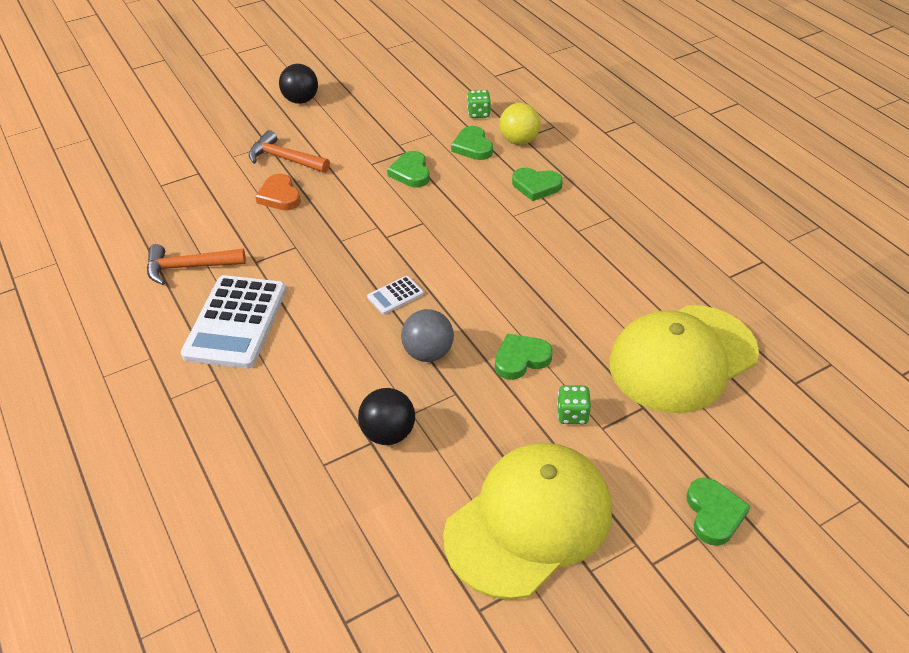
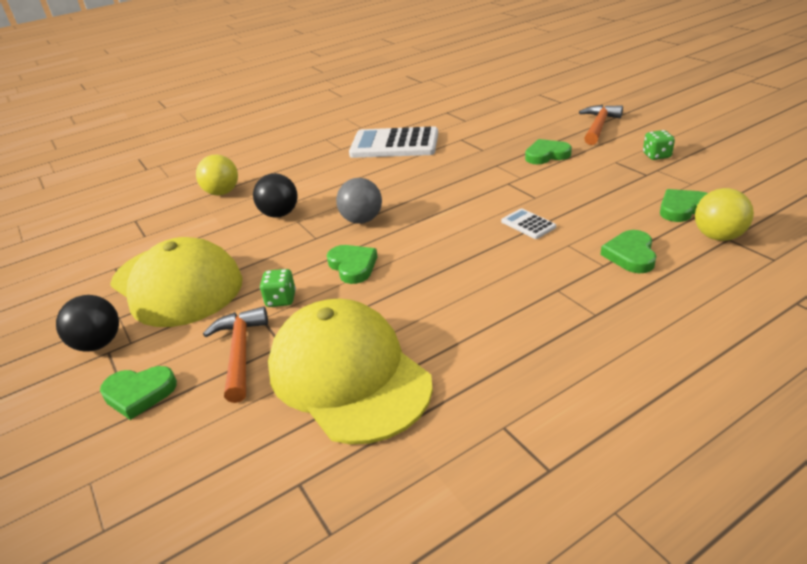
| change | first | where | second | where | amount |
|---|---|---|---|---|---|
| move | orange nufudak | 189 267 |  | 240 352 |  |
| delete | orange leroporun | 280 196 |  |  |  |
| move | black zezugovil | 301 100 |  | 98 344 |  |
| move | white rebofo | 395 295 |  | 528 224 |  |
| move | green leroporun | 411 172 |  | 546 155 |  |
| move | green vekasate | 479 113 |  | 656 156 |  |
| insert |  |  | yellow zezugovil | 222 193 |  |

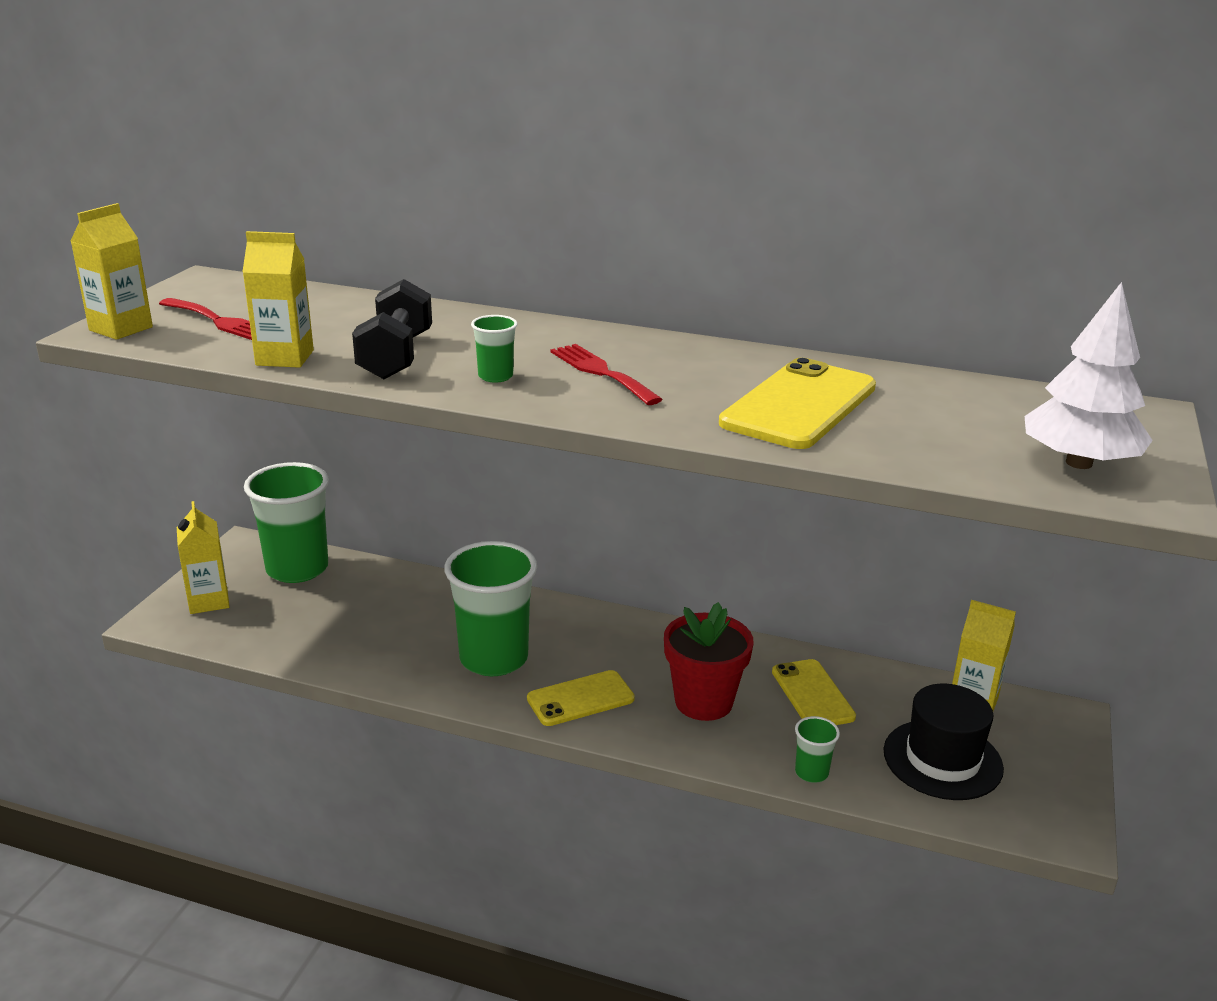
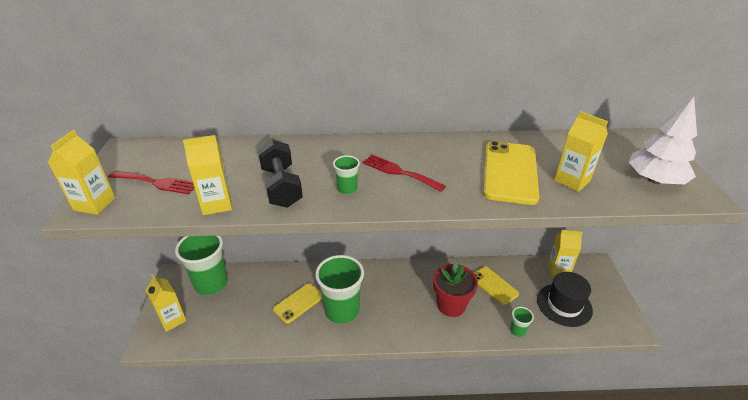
| change | first | where | second | where | amount |
|---|---|---|---|---|---|
| move | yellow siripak | 580 699 |  | 298 303 |  |
| insert |  |  | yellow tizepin | 572 181 |  |

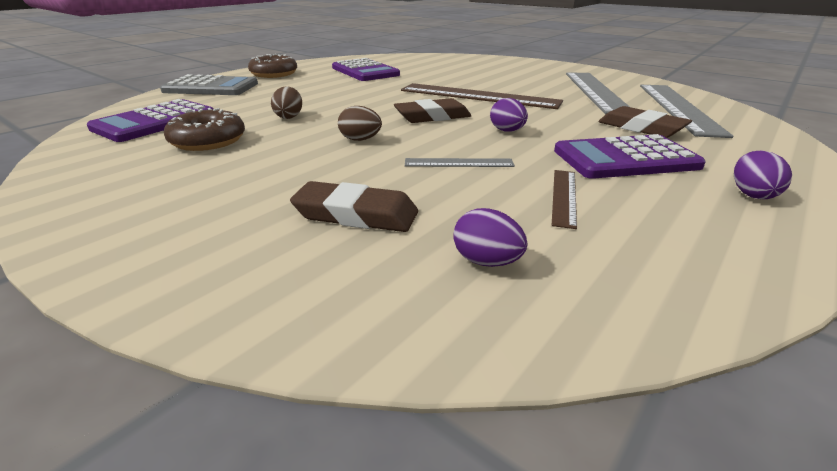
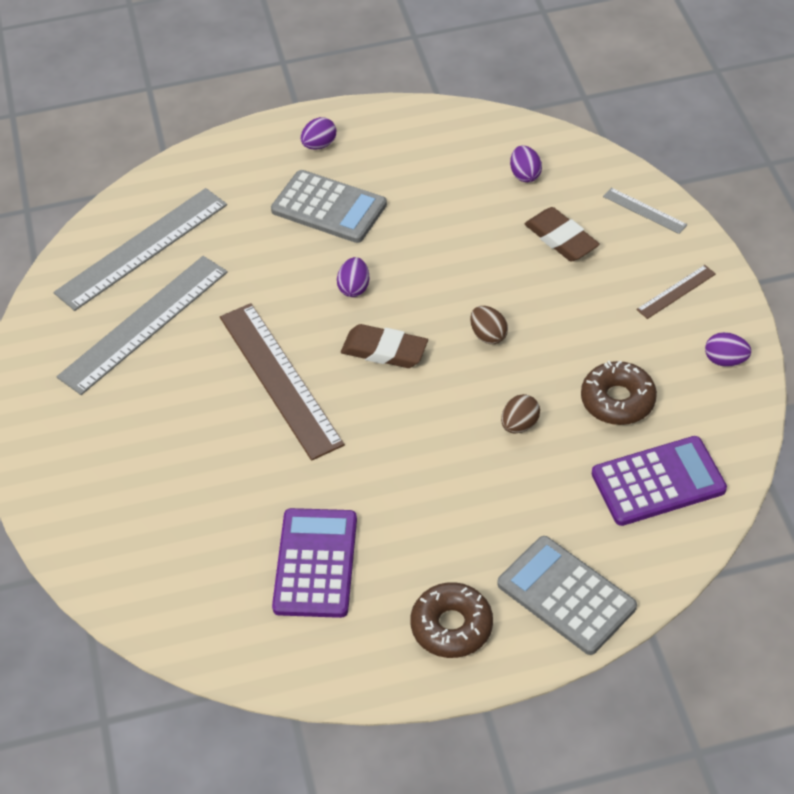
| change | first | where | second | where | amount |
|---|---|---|---|---|---|
| move | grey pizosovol | 458 163 |  | 644 211 |  |
| move | brown pizosovol | 563 196 |  | 676 292 |  |
| recolor | purple rebofo | 625 159 | grey rebofo | 329 208 |  |
| delete | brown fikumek | 641 128 |  |  |  |
| insert |  |  | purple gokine | 725 360 |  |

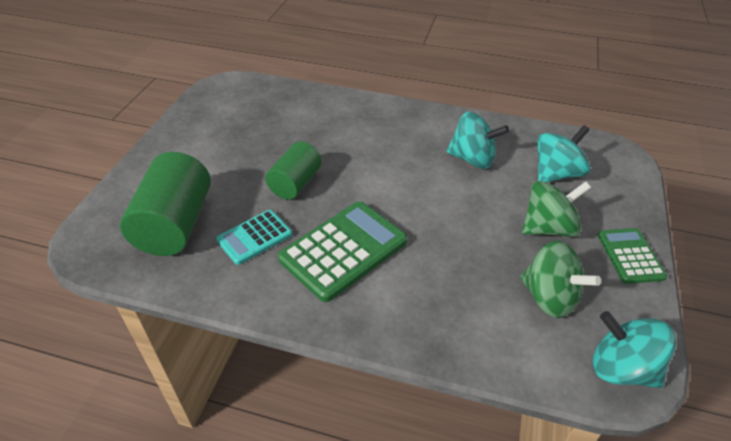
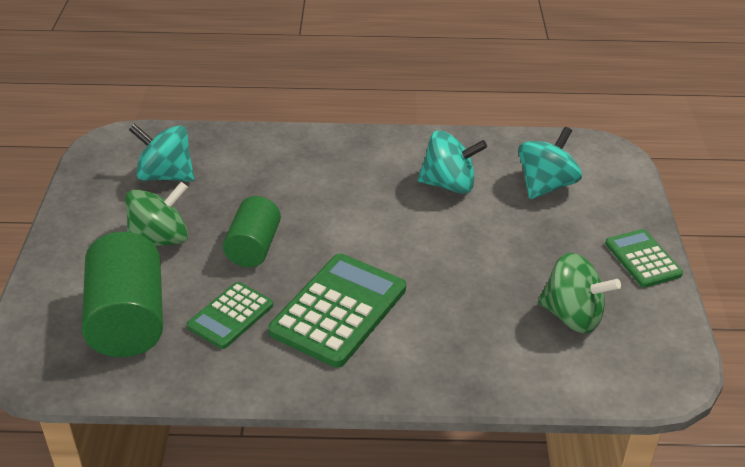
| change | first | where | second | where | amount |
|---|---|---|---|---|---|
| recolor | turquoise rebofo | 254 237 | green rebofo | 230 316 |  |
| move | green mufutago | 548 228 |  | 160 240 |  |
| move | turquoise mufutago | 621 368 |  | 166 175 |  |

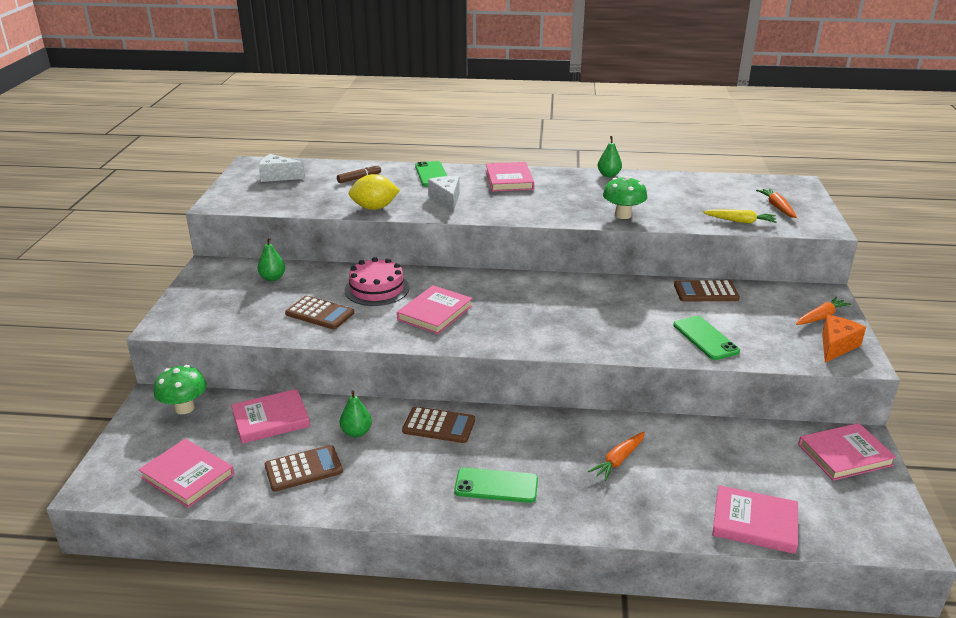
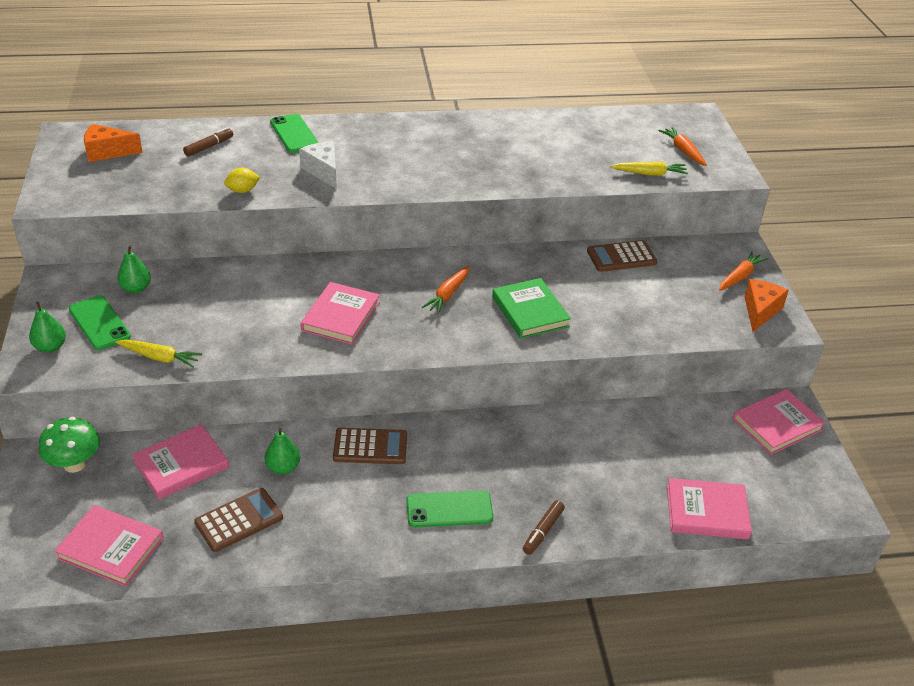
| change | first | where | second | where | amount |
|---|---|---|---|---|---|
| recolor | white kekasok | 278 176 | orange kekasok | 107 152 |  |
| delete | brown rebofo | 320 313 |  |  |  |
| delete | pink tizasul | 377 289 |  |  |  |
| resize | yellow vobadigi | 374 208 |  | 242 191 | x0.61 |
| delete | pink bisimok | 509 180 |  |  |  |
| move | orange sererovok | 618 460 |  | 448 294 |  |
| move | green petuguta | 608 175 |  | 50 347 |  |
| delete | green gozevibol | 623 215 |  |  |  |
| move | green siripak | 705 338 |  | 99 323 |  |
| insert |  |  | yellow sererovok | 159 357 |  |
| insert |  |  | green bisimok | 530 311 |  |
| insert |  |  | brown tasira | 543 531 |  |

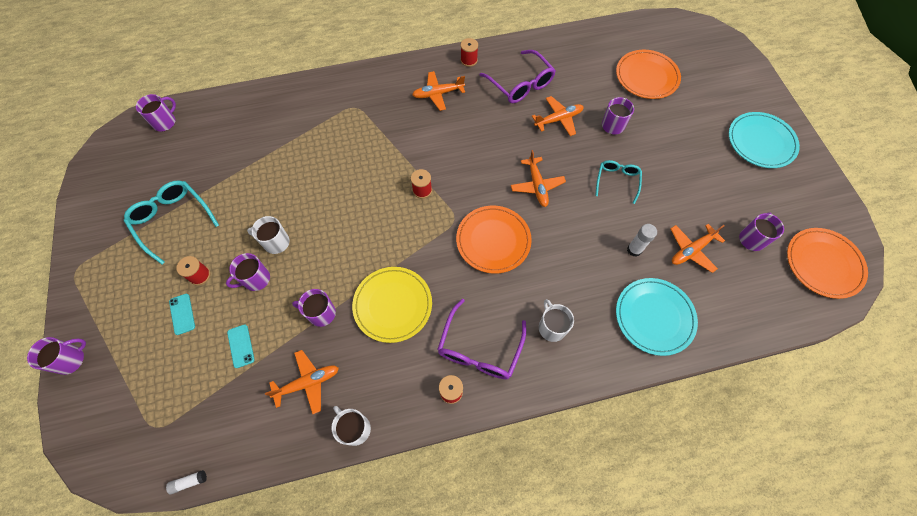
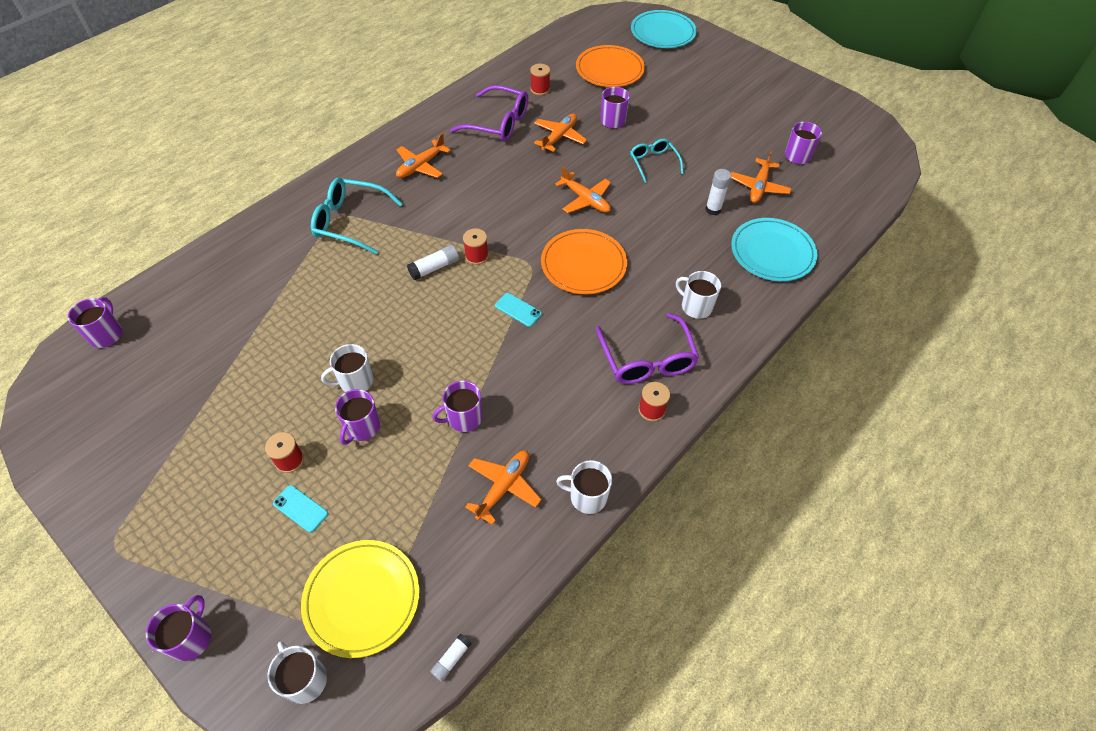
| change | first | where | second | where | amount |
|---|---|---|---|---|---|
| move | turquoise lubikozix | 172 220 |  | 350 222 |  |
| move | turquoise siripak | 241 346 |  | 518 310 |  |
| move | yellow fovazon | 393 305 |  | 362 598 |  |
| move | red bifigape | 469 60 |  | 540 89 |  |
| move | turquoise fovazon | 761 142 |  | 662 32 |  |
| delete | orange fovazon | 823 264 |  |  |  |
| insert |  |  | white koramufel | 305 679 |  |
| insert |  |  | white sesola | 434 268 |  |

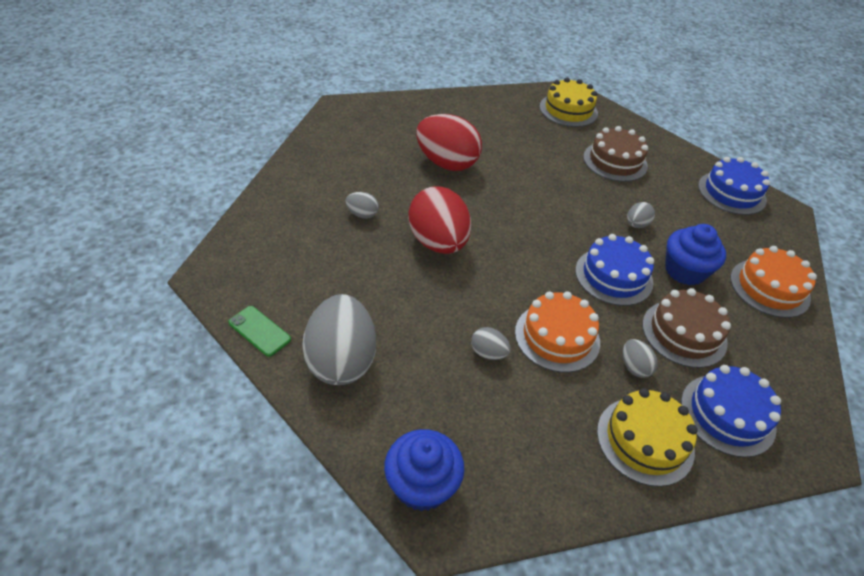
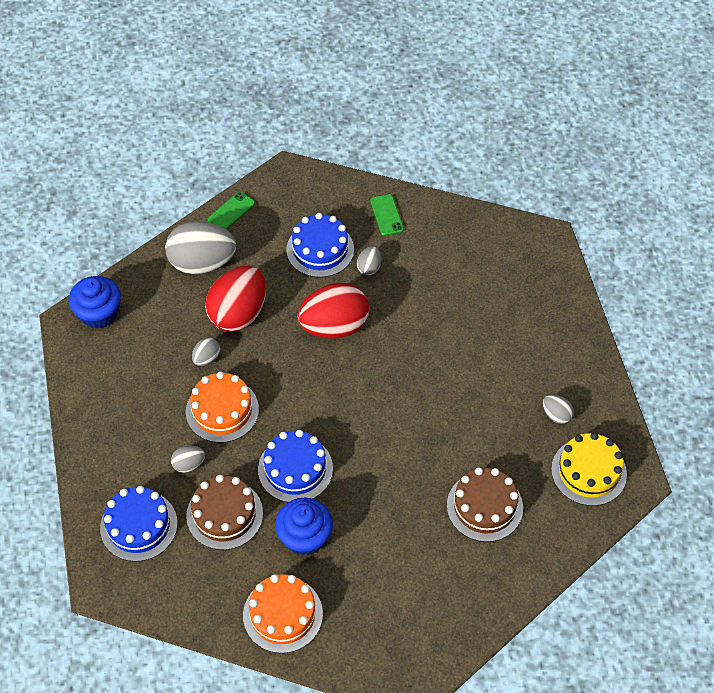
| change | first | where | second | where | amount |
|---|---|---|---|---|---|
| move | red gokine | 446 163 |  | 238 313 |  |
| delete | yellow tizasul | 645 440 |  |  |  |
| move | grey gokine | 636 224 |  | 556 415 |  |
| move | blue tizasul | 731 193 |  | 320 249 |  |
| insert |  |  | green siripak | 386 215 |  |

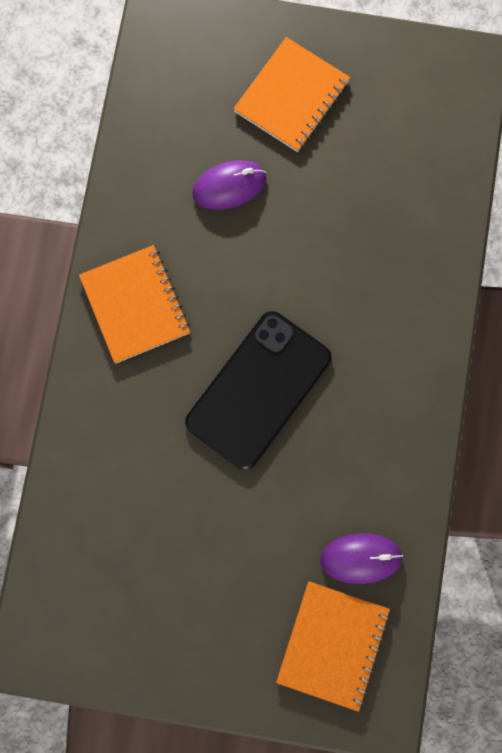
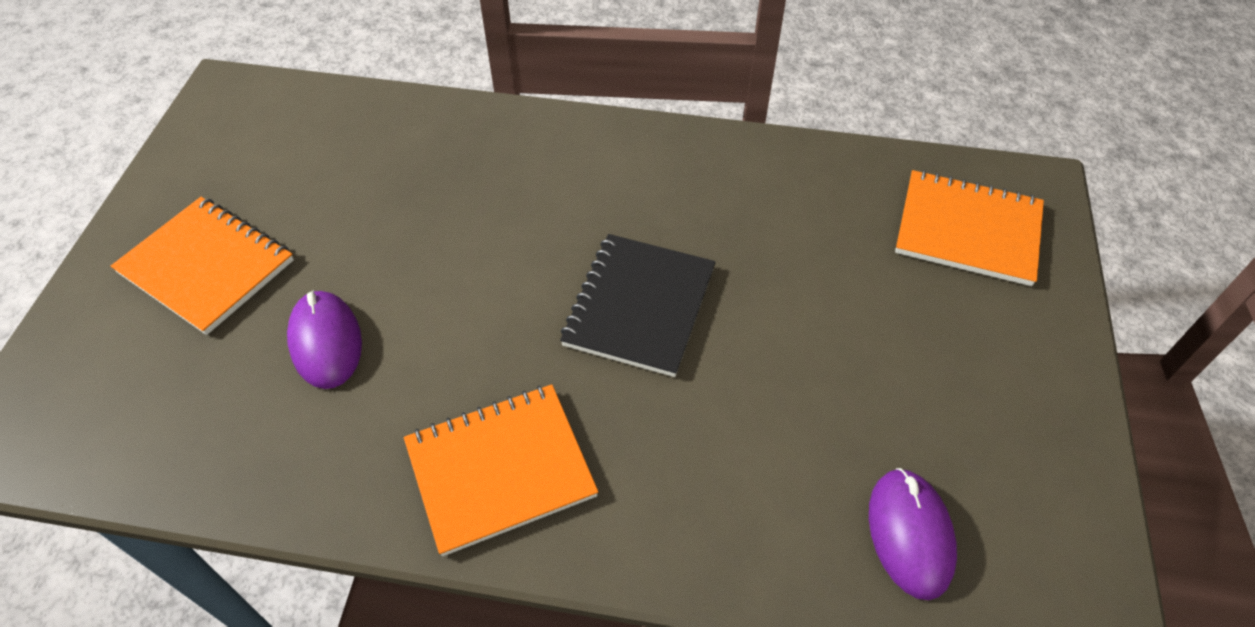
| change | first | where | second | where | amount |
|---|---|---|---|---|---|
| replace | black siripak | 258 390 | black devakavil | 639 306 |  |
| move | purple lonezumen | 361 558 |  | 910 534 |  |

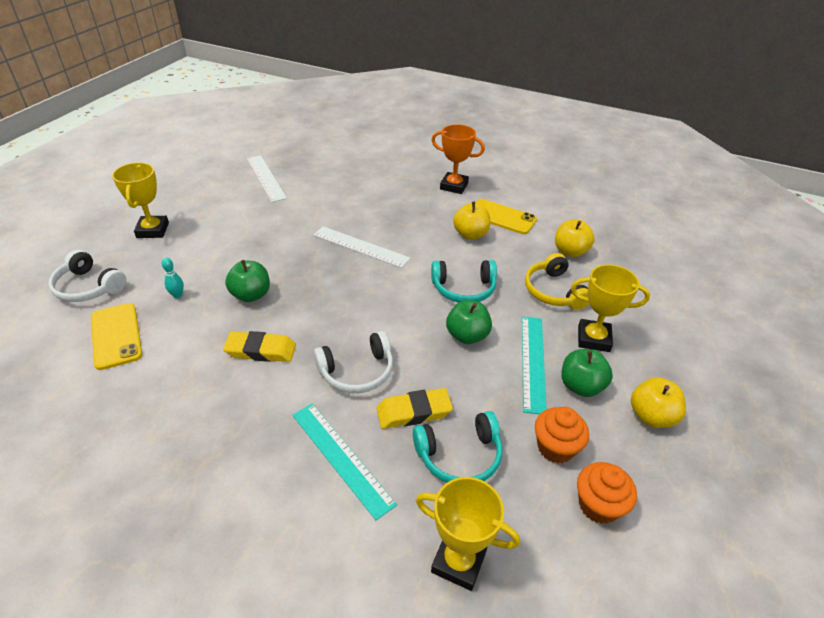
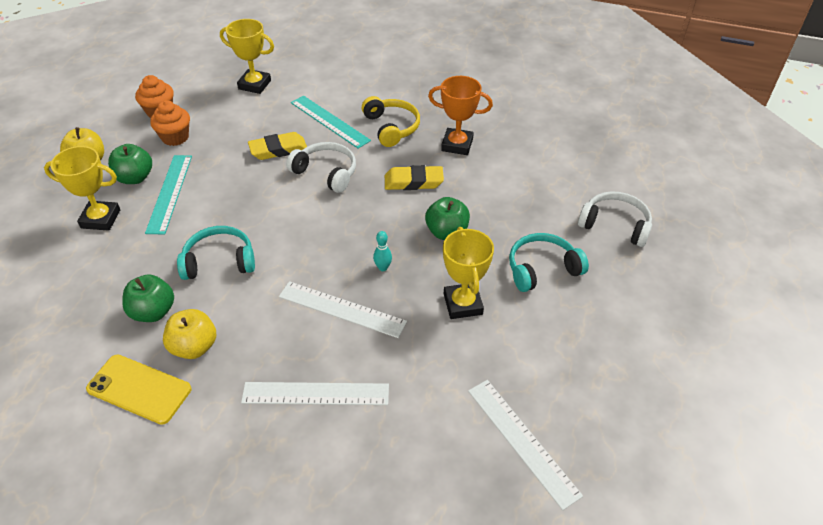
| change | first | where | second | where | amount |
|---|---|---|---|---|---|
| delete | yellow siripak | 116 336 |  |  |  |
| move | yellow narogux | 153 230 |  | 462 304 |  |
| move | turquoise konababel | 177 295 |  | 383 268 |  |
| rotate | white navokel | 357 372 |  | 326 173 | 60 degrees clockwise |
| move | turquoise navokel | 459 456 |  | 542 269 |  |
| move | orange narogux | 454 186 |  | 457 145 |  |
| move | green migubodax | 467 336 |  | 153 312 |  |
| move | yellow navokel | 553 291 |  | 391 127 |  |
| delete | yellow migubodax | 570 251 |  |  |  |
| insert |  |  | white pizosovol | 315 394 |  |

